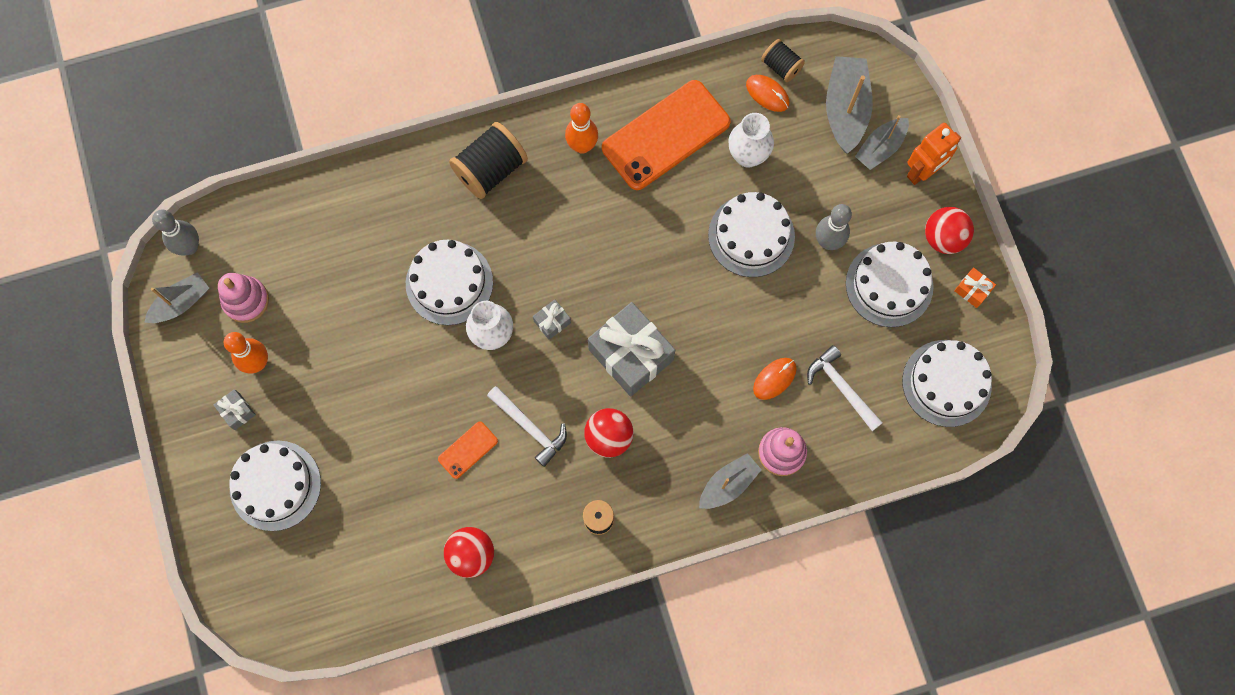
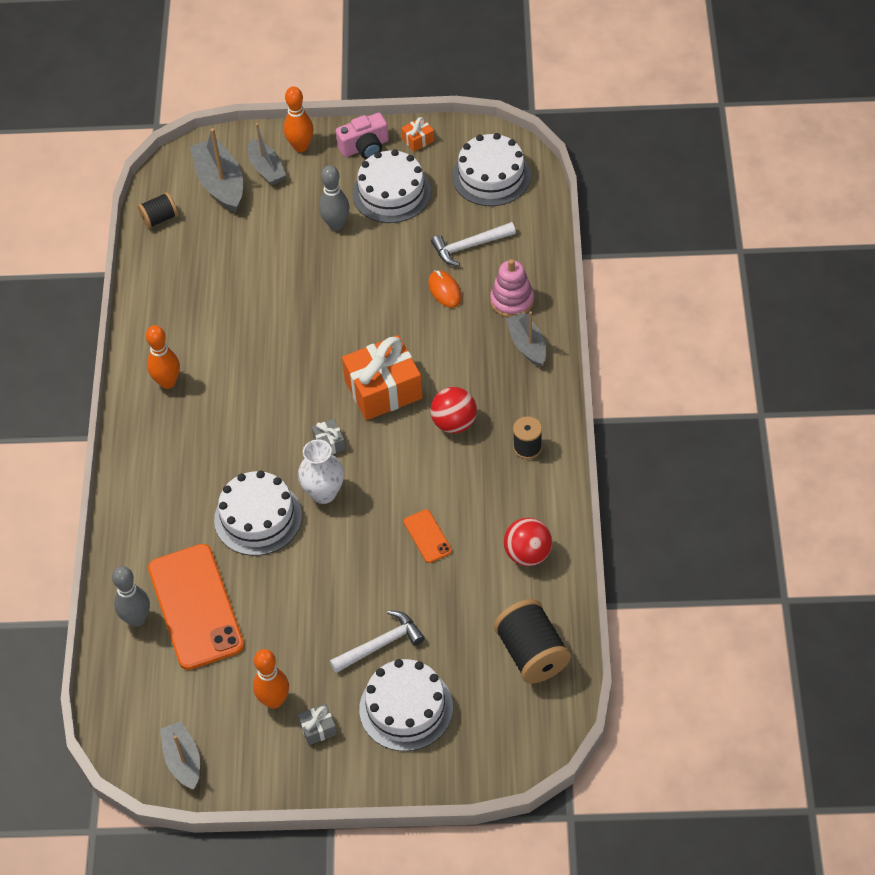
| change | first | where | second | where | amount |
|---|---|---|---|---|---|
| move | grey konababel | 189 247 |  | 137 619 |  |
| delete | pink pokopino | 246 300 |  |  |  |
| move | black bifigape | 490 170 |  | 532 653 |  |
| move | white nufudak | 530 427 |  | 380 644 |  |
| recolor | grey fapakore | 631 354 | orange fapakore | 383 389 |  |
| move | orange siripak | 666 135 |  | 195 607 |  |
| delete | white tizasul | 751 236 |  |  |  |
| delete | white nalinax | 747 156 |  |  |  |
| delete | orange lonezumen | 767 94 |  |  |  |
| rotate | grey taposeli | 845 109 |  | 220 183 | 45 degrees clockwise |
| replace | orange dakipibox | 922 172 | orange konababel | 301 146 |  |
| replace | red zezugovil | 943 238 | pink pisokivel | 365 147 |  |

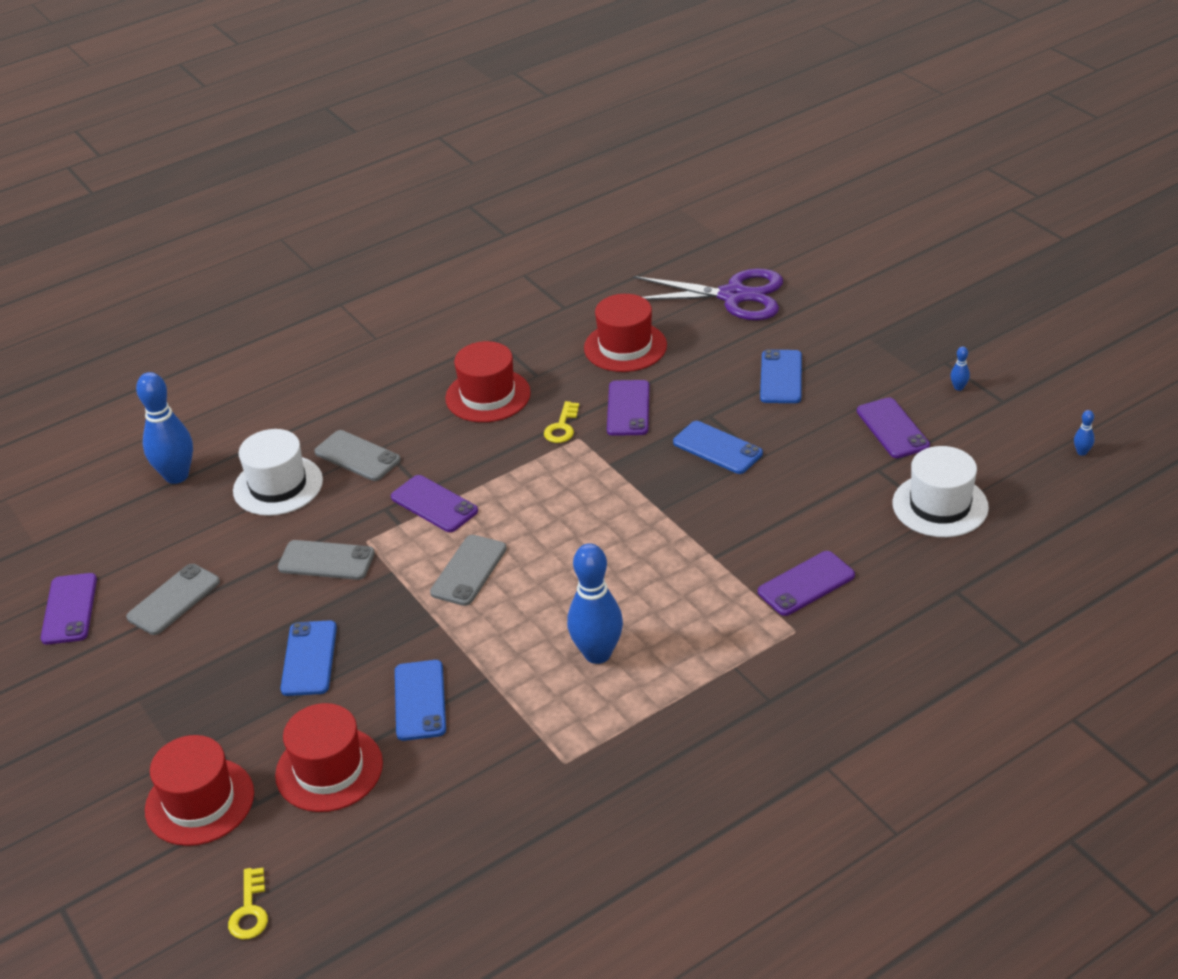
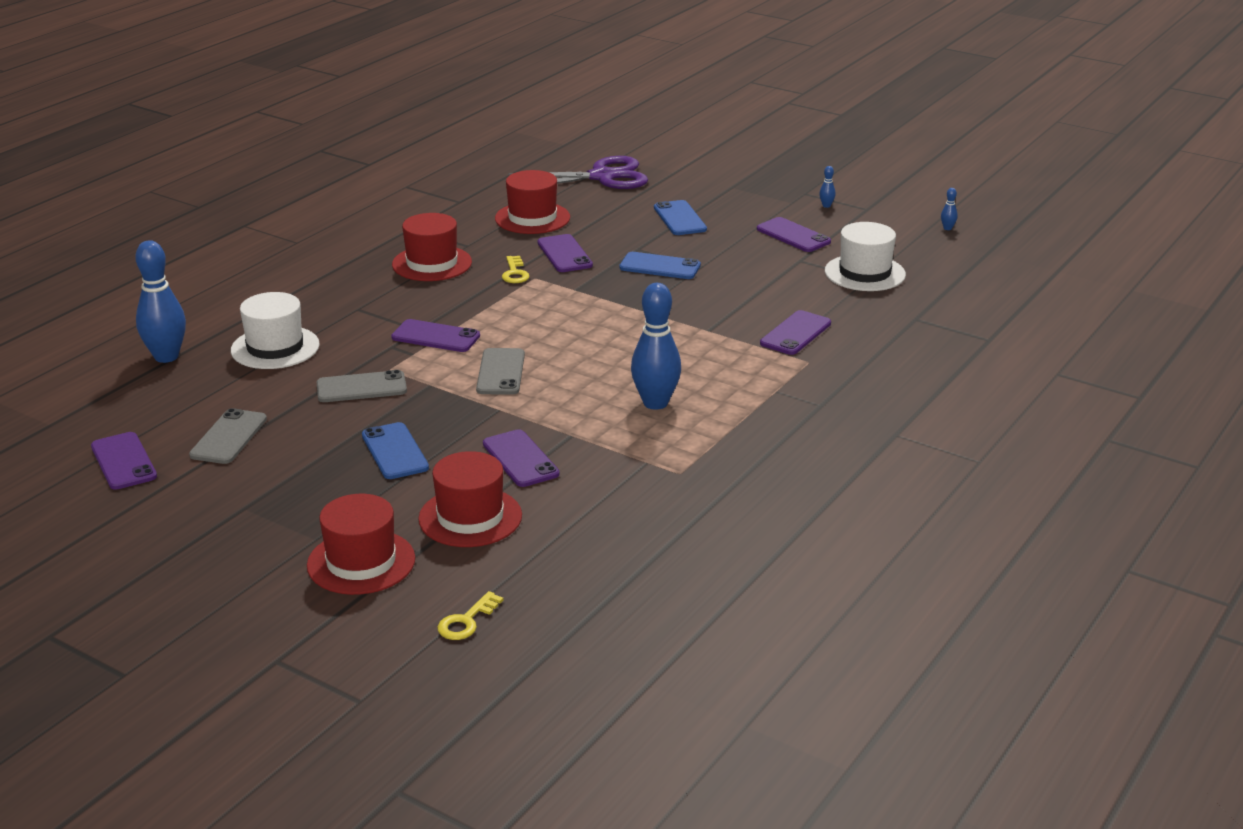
| change | first | where | second | where | amount |
|---|---|---|---|---|---|
| rotate | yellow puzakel | 250 910 |  | 466 621 | 60 degrees clockwise |
| delete | grey siripak | 357 456 |  |  |  |
| recolor | blue siripak | 420 700 | purple siripak | 520 459 |  |

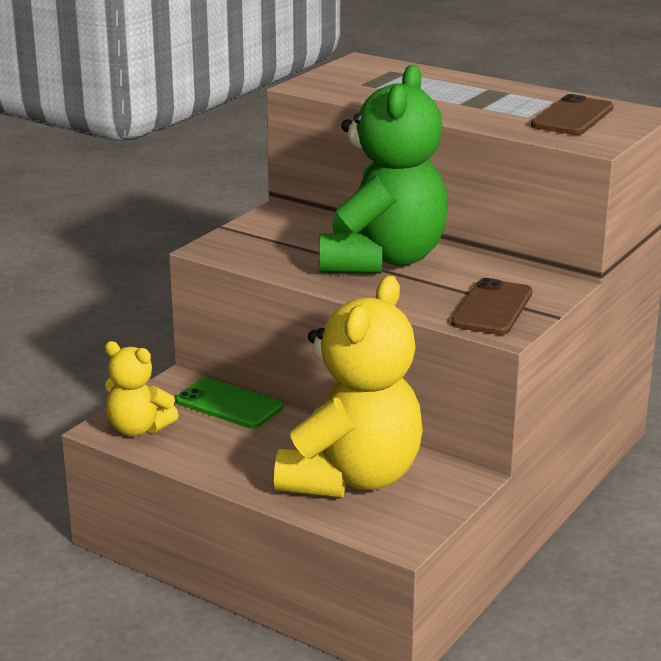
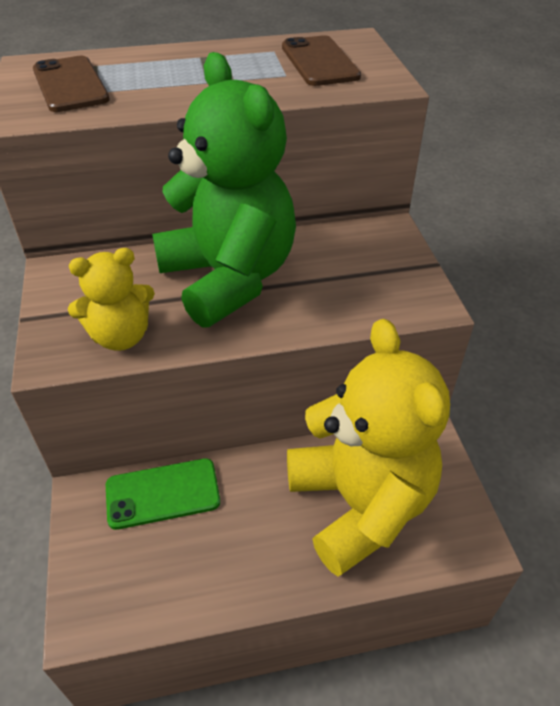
| change | first | where | second | where | amount |
|---|---|---|---|---|---|
| move | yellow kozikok | 138 429 |  | 121 336 |  |
| move | brown siripak | 492 308 |  | 70 85 |  |

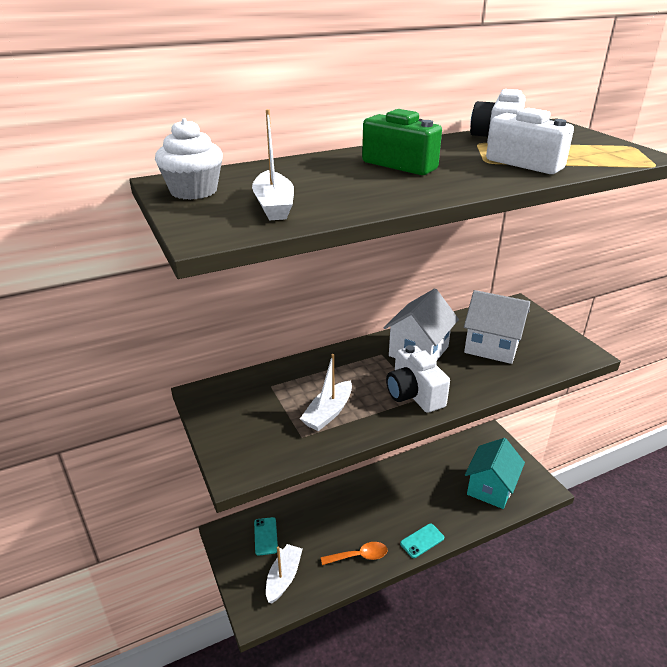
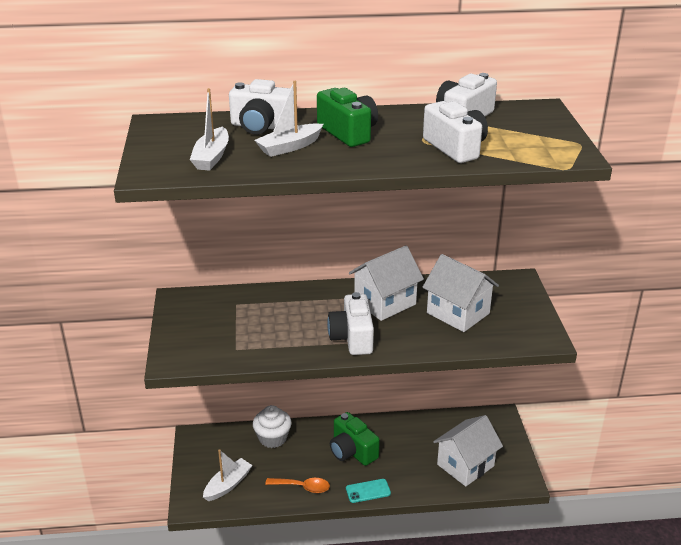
| change | first | where | second | where | amount |
|---|---|---|---|---|---|
| move | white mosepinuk | 193 191 |  | 272 438 |  |
| delete | turquoise siripak | 265 536 |  |  |  |
| move | white taposeli | 328 413 |  | 289 147 |  |
| recolor | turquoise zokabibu | 490 488 | white zokabibu | 465 465 |  |
| insert |  |  | white pisokivel | 262 126 |  |
| insert |  |  | green pisokivel | 352 451 |  |

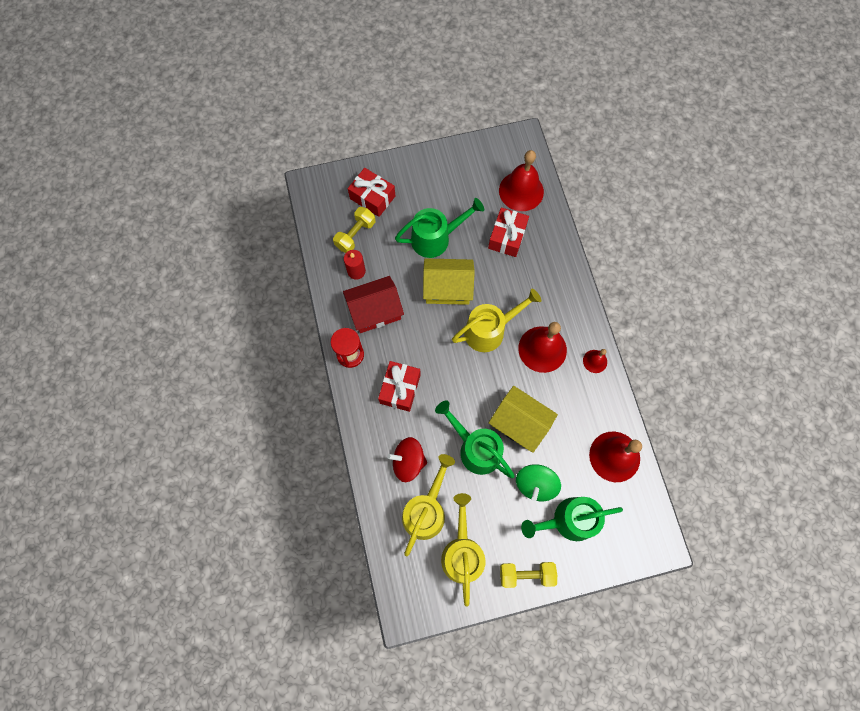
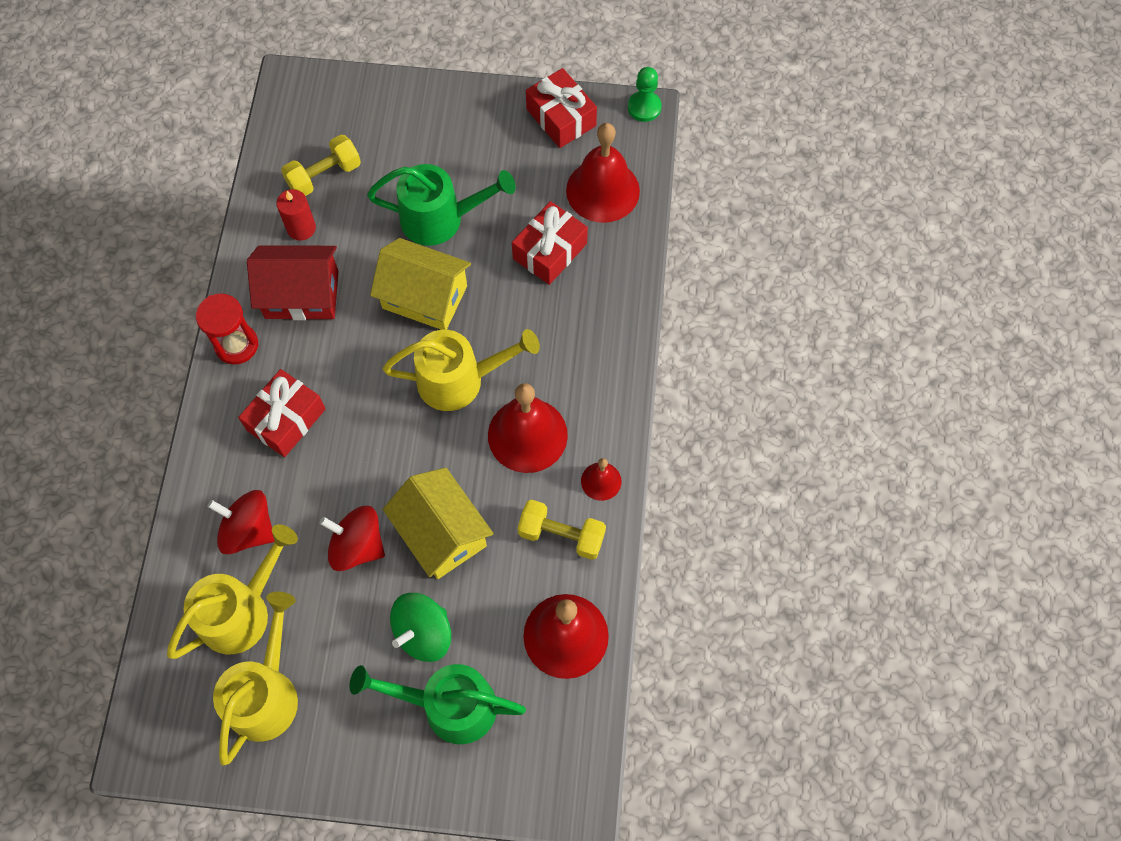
| change | first | where | second | where | amount |
|---|---|---|---|---|---|
| move | red fapakore | 372 197 |  | 561 117 |  |
| replace | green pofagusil | 475 448 | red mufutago | 357 546 |  |
| move | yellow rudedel | 526 574 |  | 561 535 |  |
| insert |  |  | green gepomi | 644 107 |  |

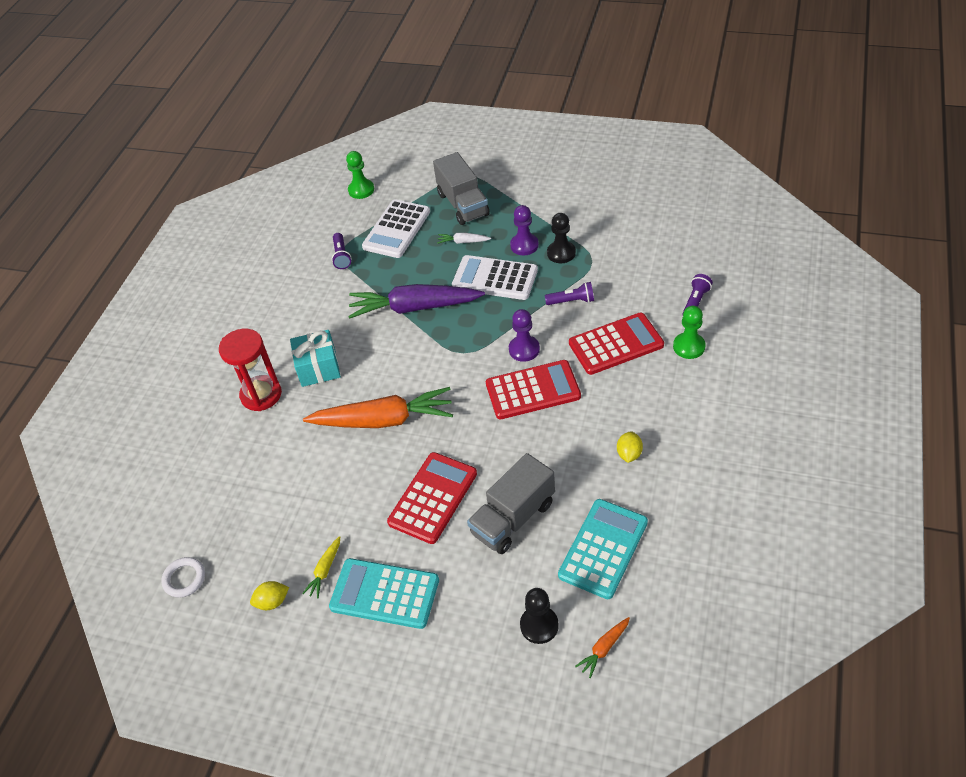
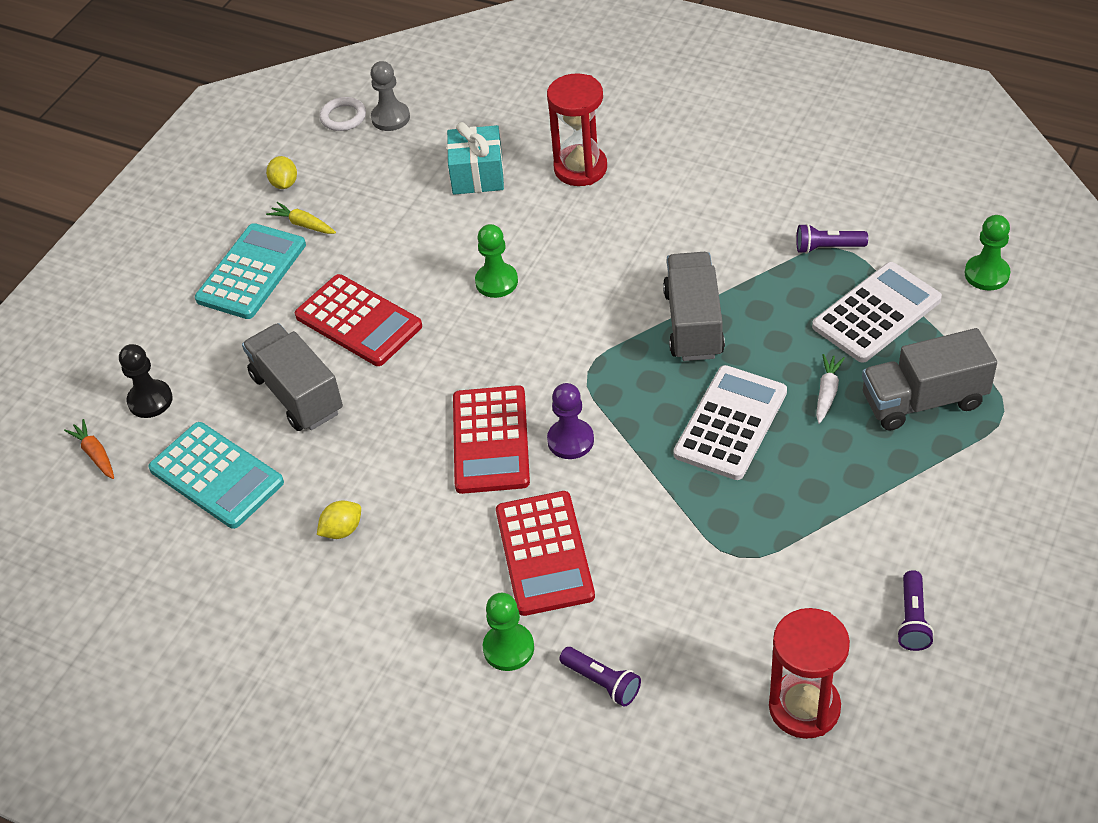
| change | first | where | second | where | amount |
|---|---|---|---|---|---|
| move | turquoise fapakore | 318 368 |  | 477 175 |  |
| replace | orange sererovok | 384 420 | green gepomi | 496 282 |  |
| replace | purple sererovok | 414 308 | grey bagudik | 693 323 |  |
| rotate | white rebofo | 397 229 |  | 876 313 | 105 degrees clockwise |
| delete | purple gepomi | 524 245 |  |  |  |
| move | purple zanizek | 572 301 |  | 912 619 |  |
| delete | black gepomi | 561 253 |  |  |  |
| rotate | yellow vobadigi | 629 454 |  | 342 530 | 60 degrees counterclockwise |
| insert |  |  | grey gepomi | 390 118 |  |
| insert |  |  | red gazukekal | 804 707 |  |

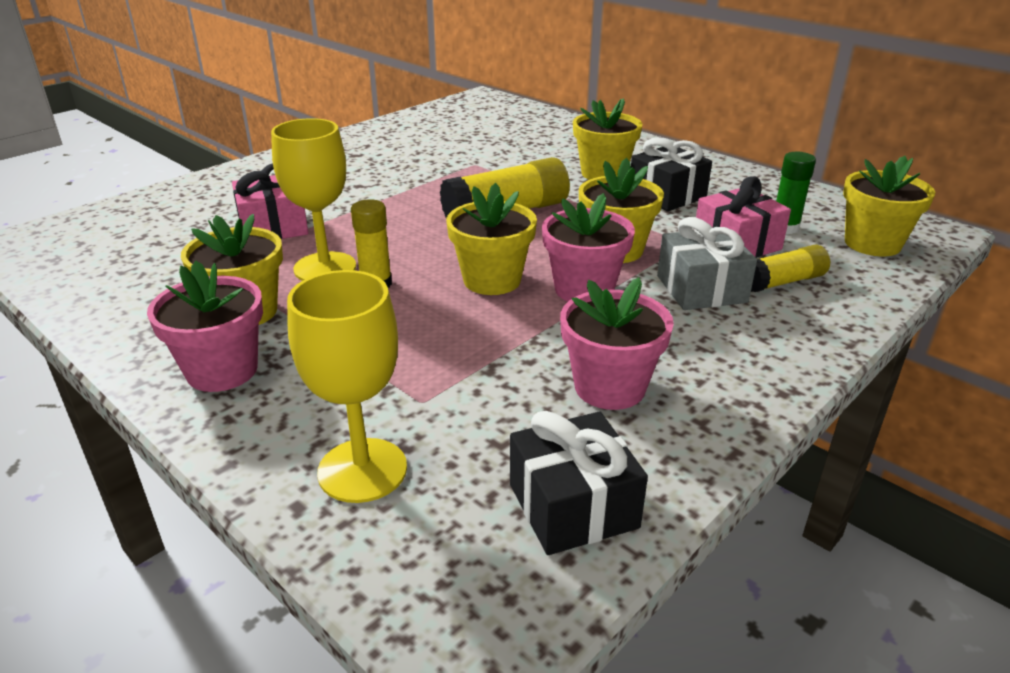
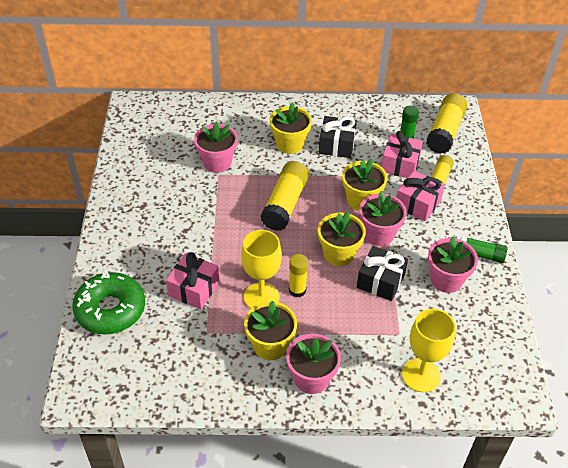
| change | first | where | second | where | amount |
|---|---|---|---|---|---|
| move | black fapakore | 573 506 |  | 380 281 |  |
| recolor | grey fapakore | 701 289 | pink fapakore | 417 204 |  |
| replace | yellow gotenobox | 872 244 | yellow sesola | 445 132 |  |
| insert |  |  | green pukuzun | 110 309 |  |
| insert |  |  | pink gotenobox | 217 162 |  |
| insert |  |  | green sesola | 480 255 |  |

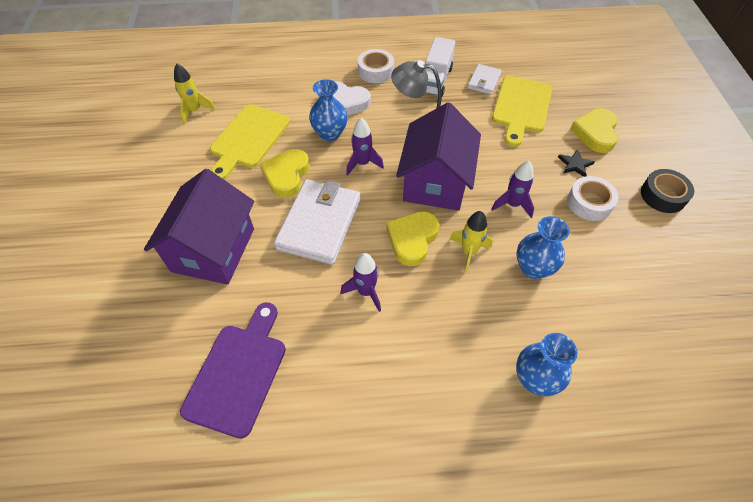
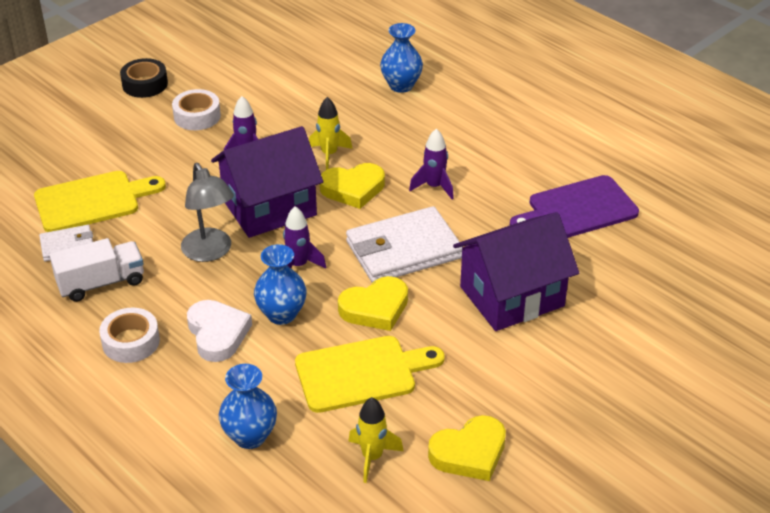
| change | first | where | second | where | amount |
|---|---|---|---|---|---|
| move | blue nalinax | 533 268 |  | 250 436 |  |
| delete | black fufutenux | 575 164 |  |  |  |
| move | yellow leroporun | 595 133 |  | 469 453 |  |

